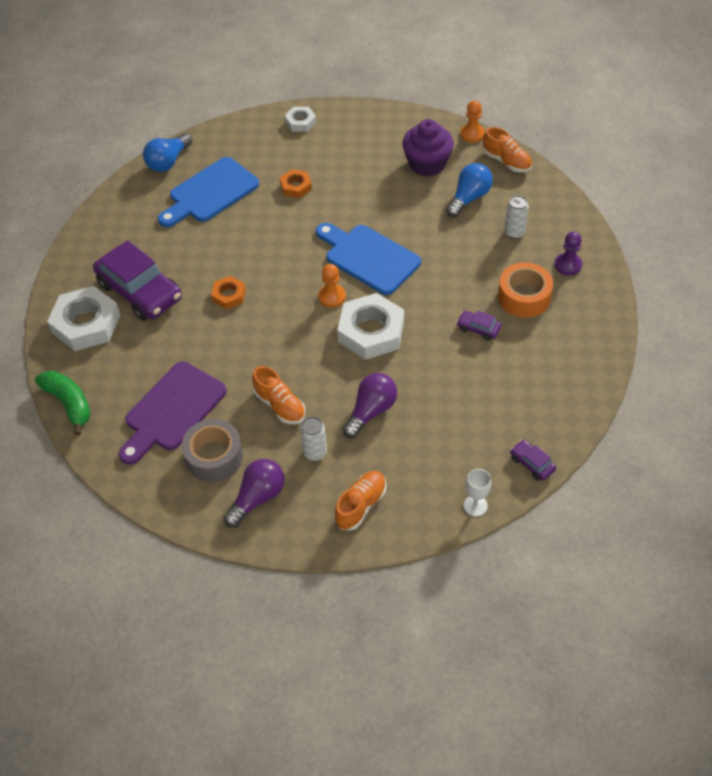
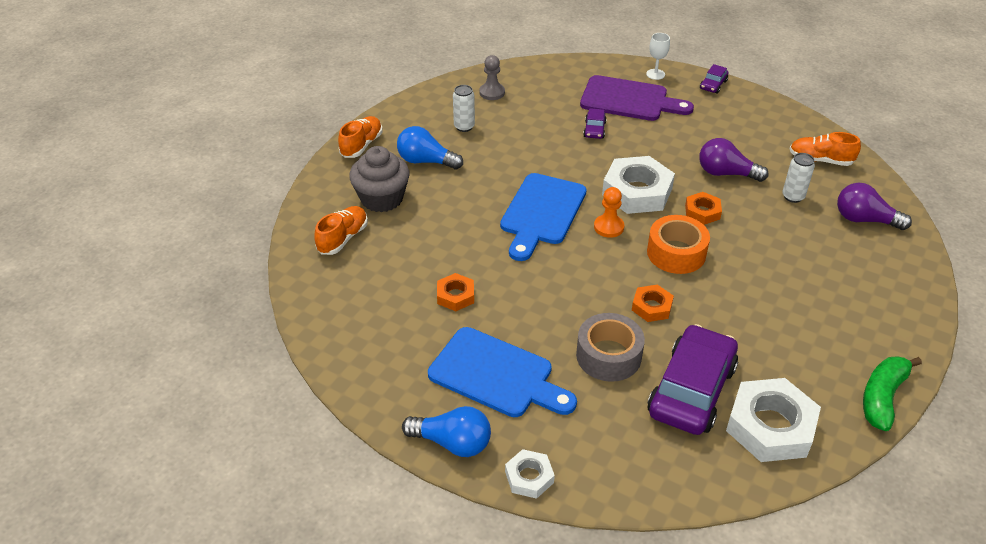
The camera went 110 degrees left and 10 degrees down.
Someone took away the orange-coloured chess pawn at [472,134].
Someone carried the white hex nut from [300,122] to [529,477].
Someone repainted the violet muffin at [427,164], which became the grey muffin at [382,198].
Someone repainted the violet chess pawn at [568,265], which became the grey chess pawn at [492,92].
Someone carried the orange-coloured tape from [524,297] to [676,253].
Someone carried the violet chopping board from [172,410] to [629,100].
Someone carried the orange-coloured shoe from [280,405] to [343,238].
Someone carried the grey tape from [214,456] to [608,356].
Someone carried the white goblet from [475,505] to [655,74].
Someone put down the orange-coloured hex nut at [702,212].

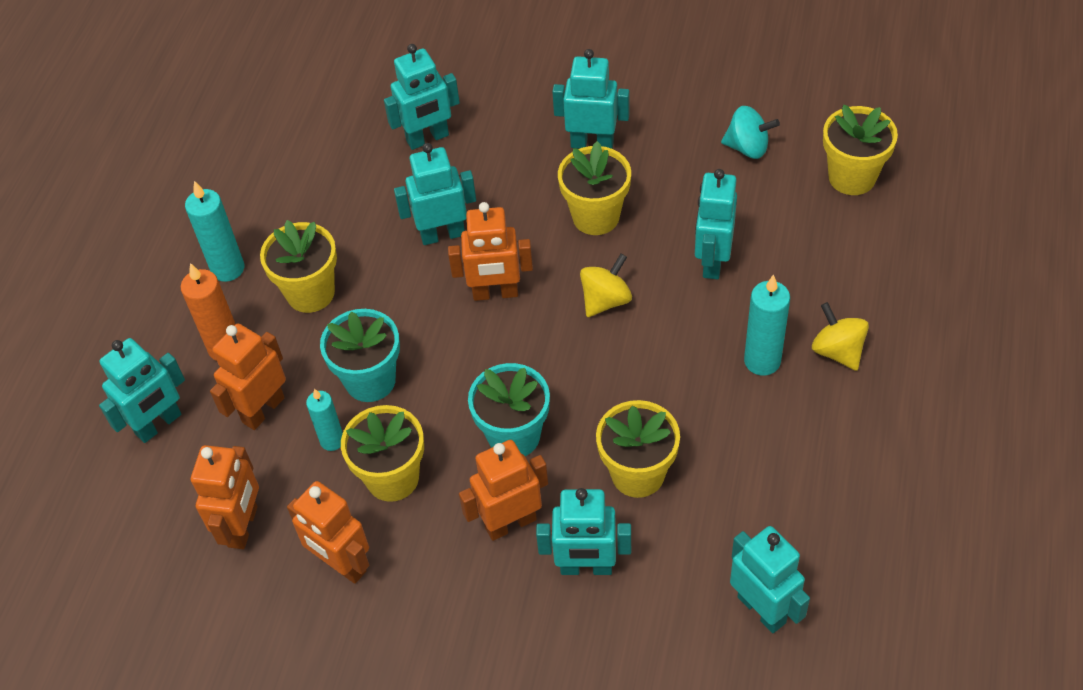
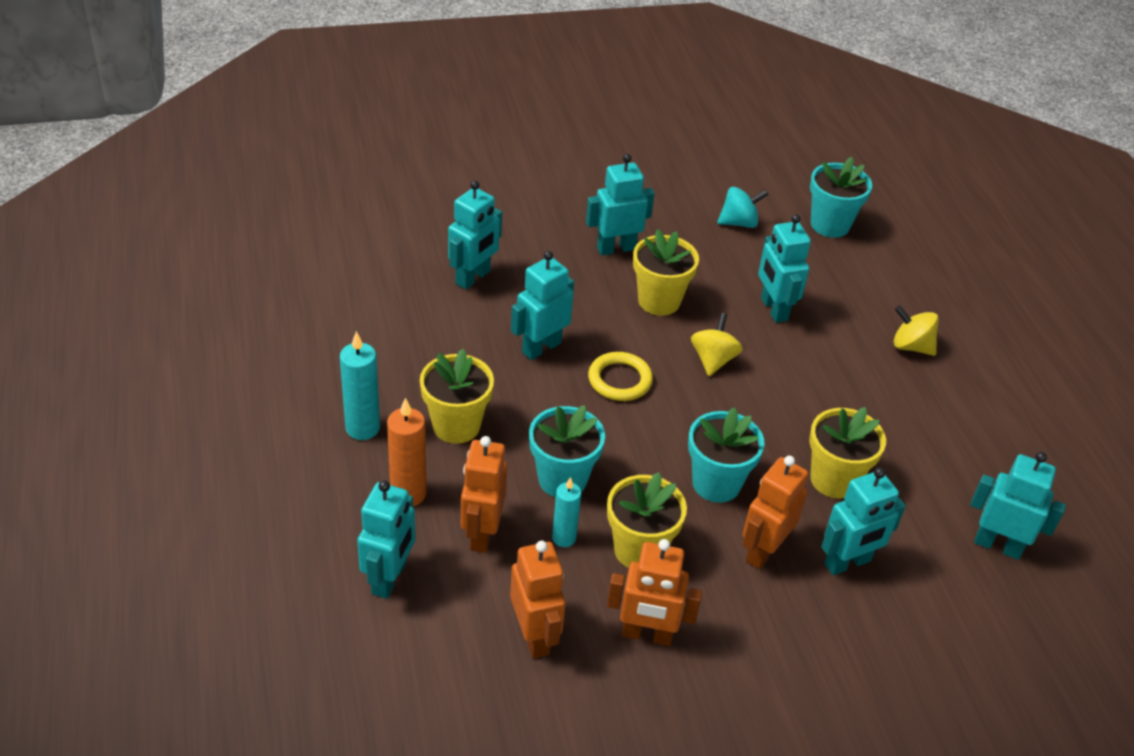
The camera went 35 degrees left and 10 degrees down.
Someone repainted the bright yellow potted plant at [852,177], which became the teal potted plant at [830,225].
Someone swapped the orange-coloured toy robot at [495,293] for the bright yellow hoop at [619,380].
Someone took away the teal wax candle at [762,361].

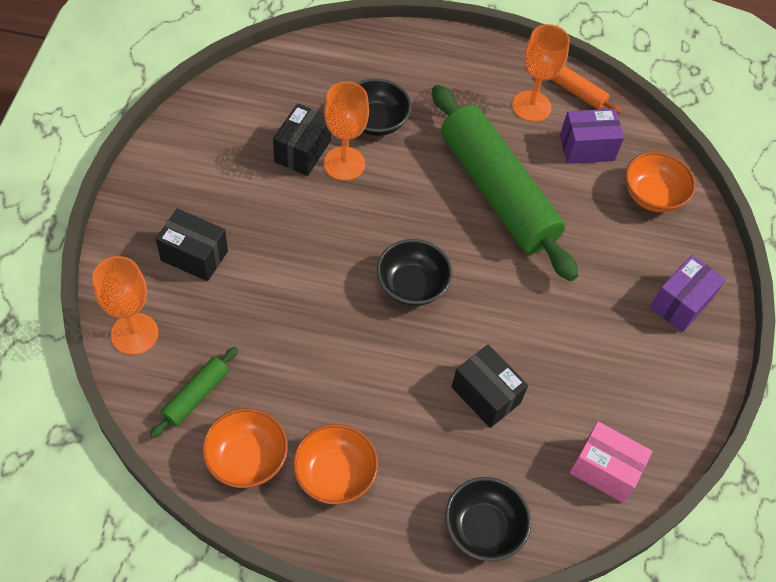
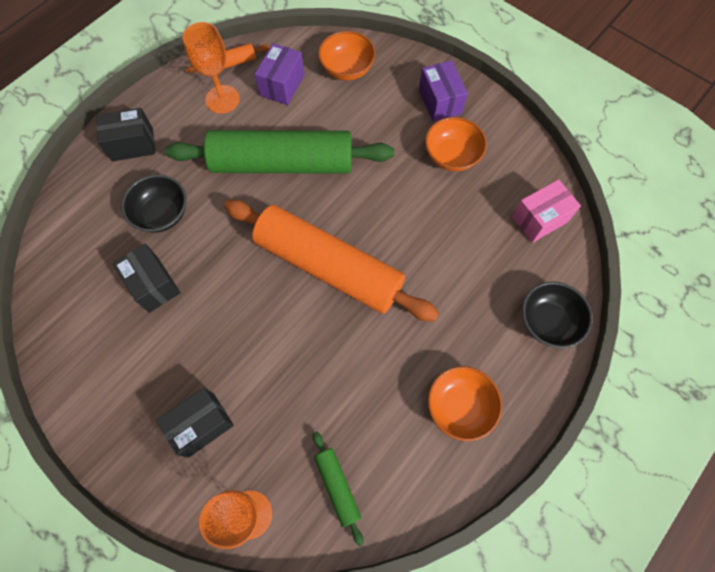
The camera went 55 degrees left and 10 degrees up.
Someone took away the orange-coloured goblet at [344,163].
Someone swapped the ebony deep dish at [412,285] for the orange-coloured rolling pin at [329,266].
Someone carried the ebony box from [486,395] to [132,144].
Someone carried the orange-coloured deep dish from [246,459] to [452,156].

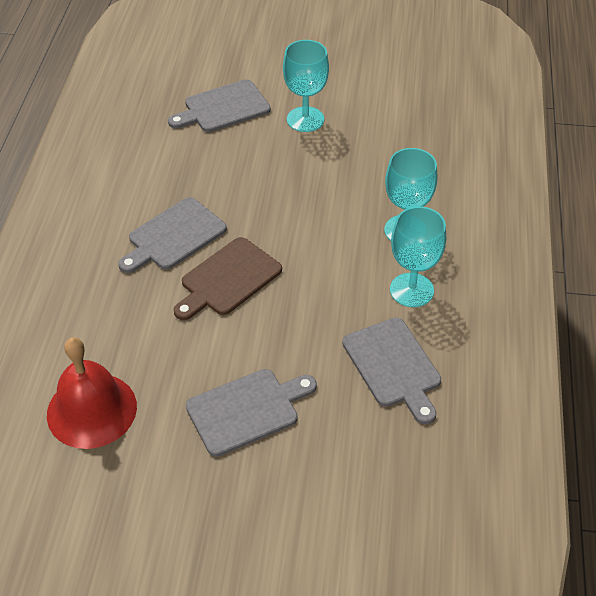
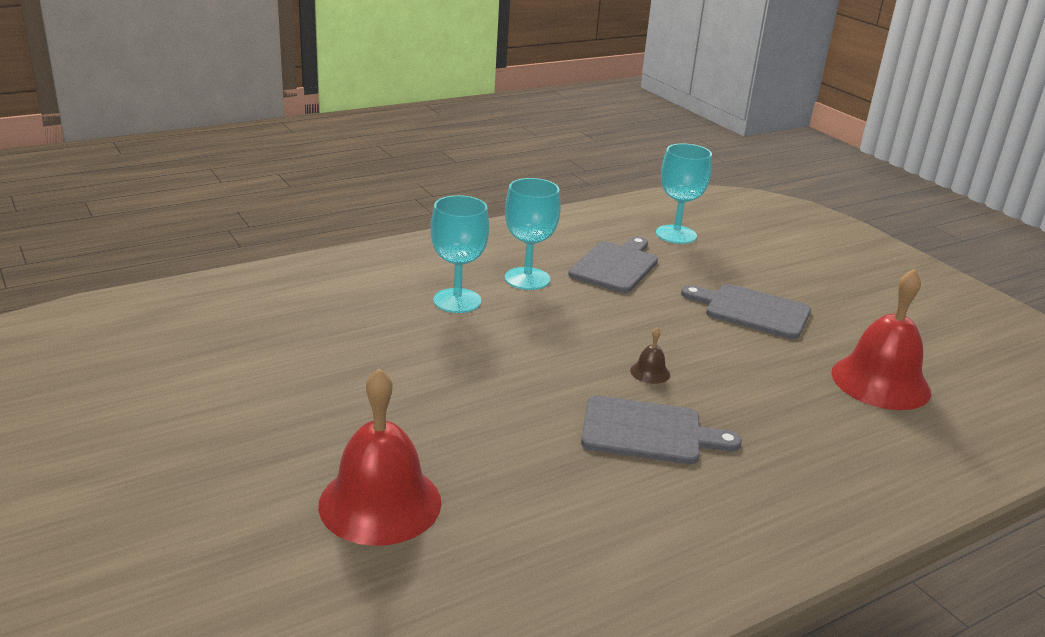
The camera went 130 degrees left and 20 degrees down.
Someone carried the teal goblet from [305,119] to [676,234].
Someone swapped the grey chopping board at [223,108] for the crimson school bell at [380,503].
Someone swapped the russet chopping board at [228,279] for the russet school bell at [650,372].

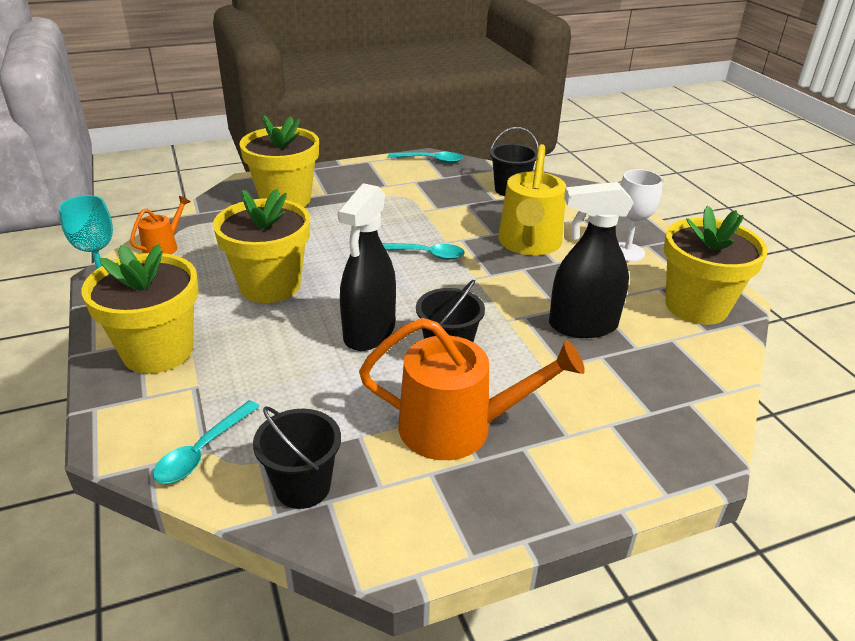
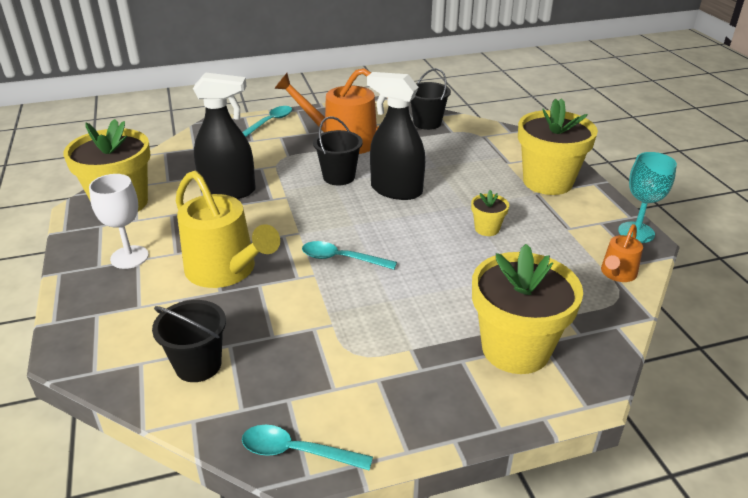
The camera went 175 degrees left and 0 degrees up.
Someone rotated the bright yellow watering can at [529,243] by 120 degrees clockwise.
Someone rotated the ebony spray bottle at [369,332] by 90 degrees counterclockwise.
Someone scaled the bright yellow potted plant at [270,285] by 0.45.
Someone carried the teal teaspoon from [202,451] to [270,122].

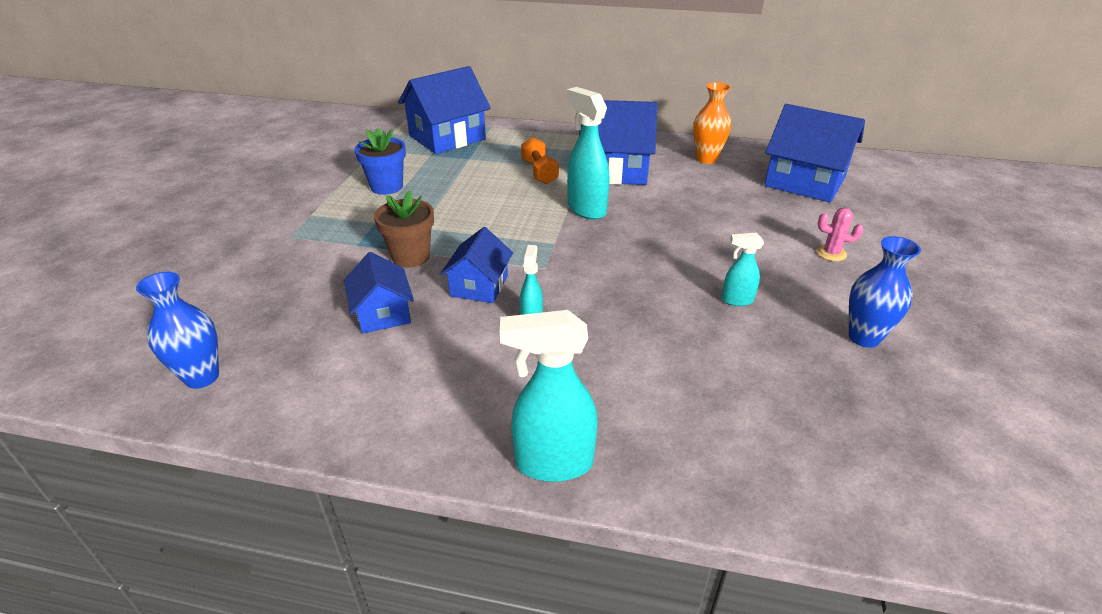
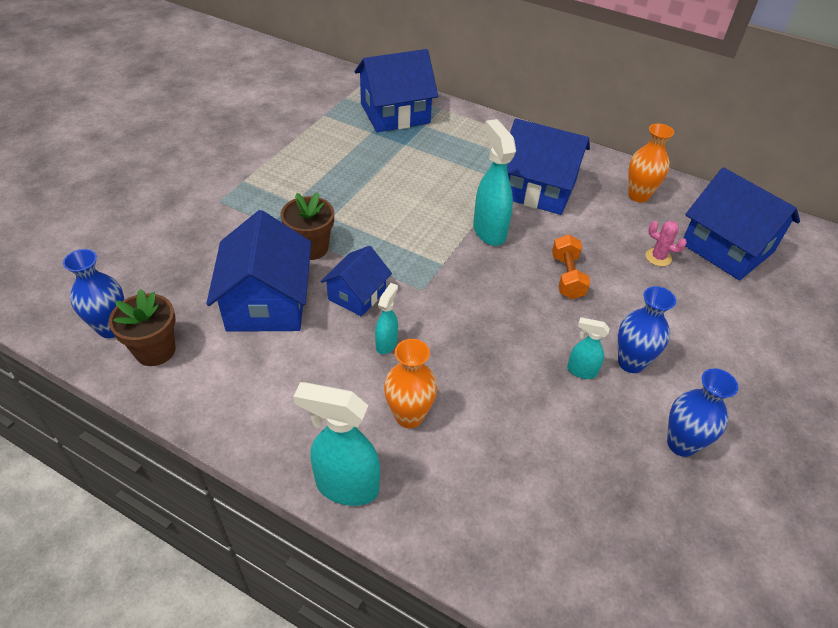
The camera went 15 degrees right and 10 degrees up.
Someone took away the cobalt potted plant at [387,187].
Someone carried the orange-coloured dumbbell from [539,172] to [567,277].
Someone carried the rose-pink prickly plant from [831,253] to [658,257].
Someone scaled the cobalt cottage at [383,313] by 1.72.
Someone put down the cobalt vase at [631,363].
Someone put down the russet potted plant at [155,350].
Someone put down the orange-coloured vase at [409,416].

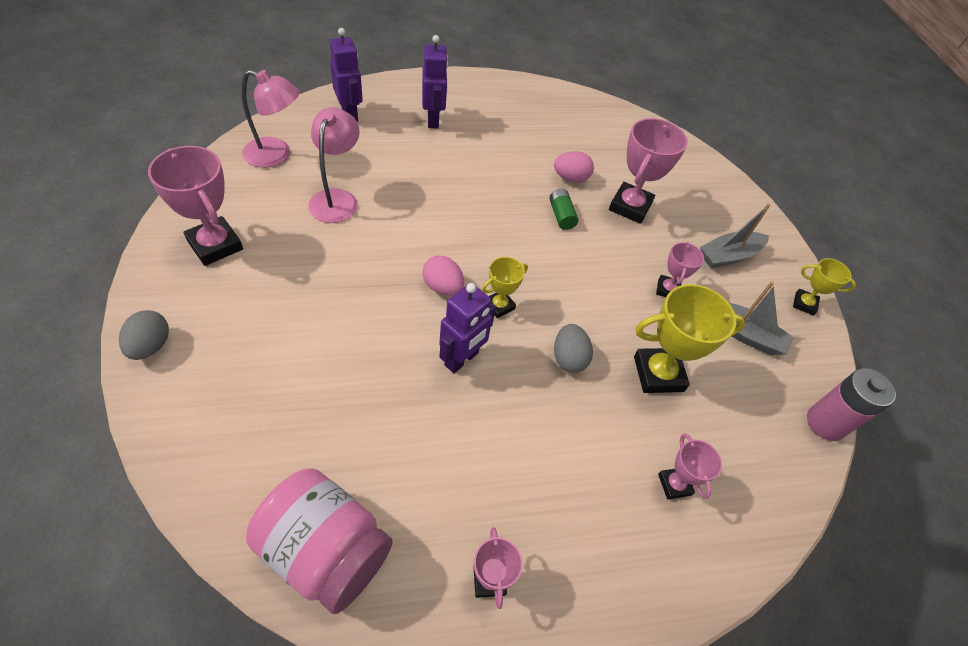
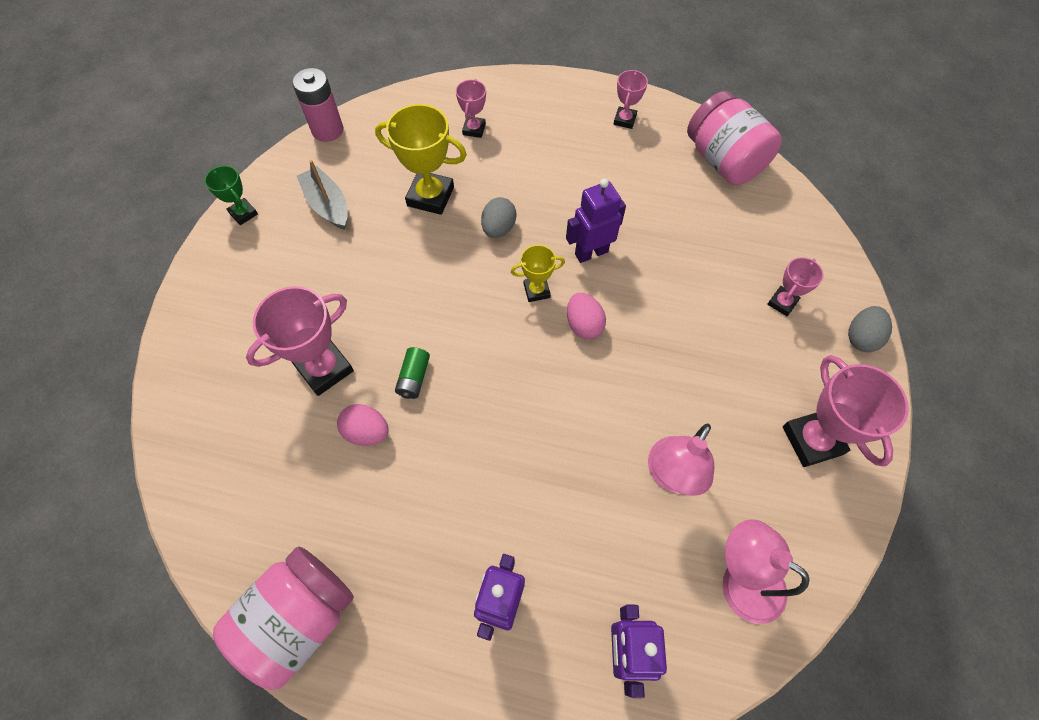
The camera went 150 degrees left and 10 degrees up.
Someone took away the grey boat at [729,256].
Someone carried the rose-pink award cup from [667,289] to [782,303].
Someone repainted the bright yellow award cup at [804,304], which became the leaf-green award cup at [243,213].
Someone put down the rose-pink preserve jar at [299,618].

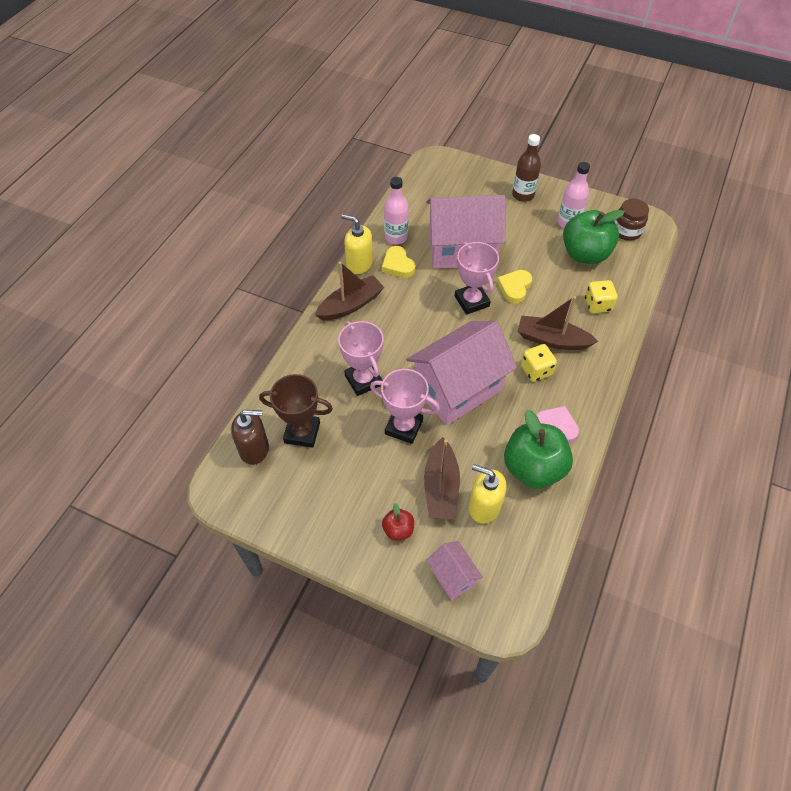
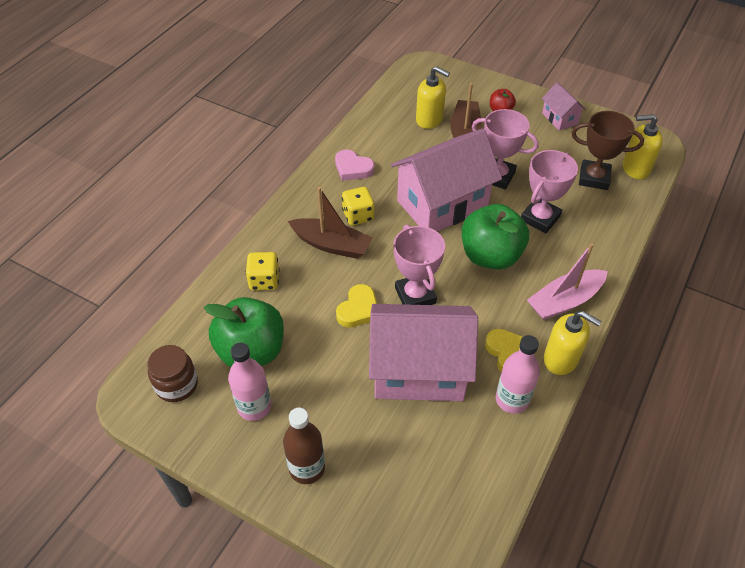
The camera went 175 degrees left and 5 degrees down.
Someone repainted the russet boat at [351,305], which became the rose-pink boat at [564,301].
Someone rotated the rose-pink award cup at [363,380] by 60 degrees clockwise.
Someone repainted the russet soap pump at [254,449], which became the bright yellow soap pump at [635,168].
Someone carried the leaf-green apple from [533,468] to [490,256].
Someone carried the rose-pink cottage from [452,576] to [559,118].

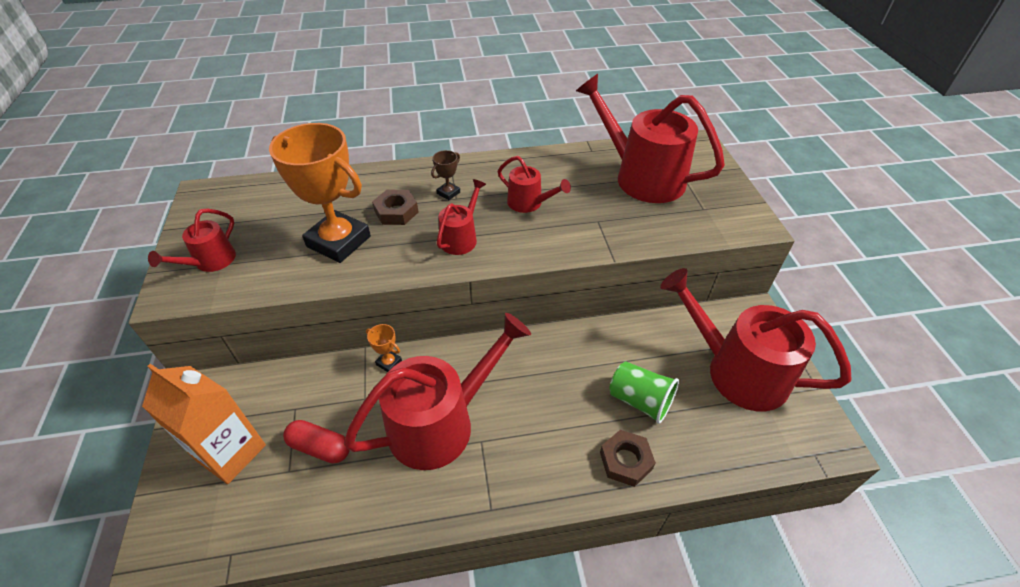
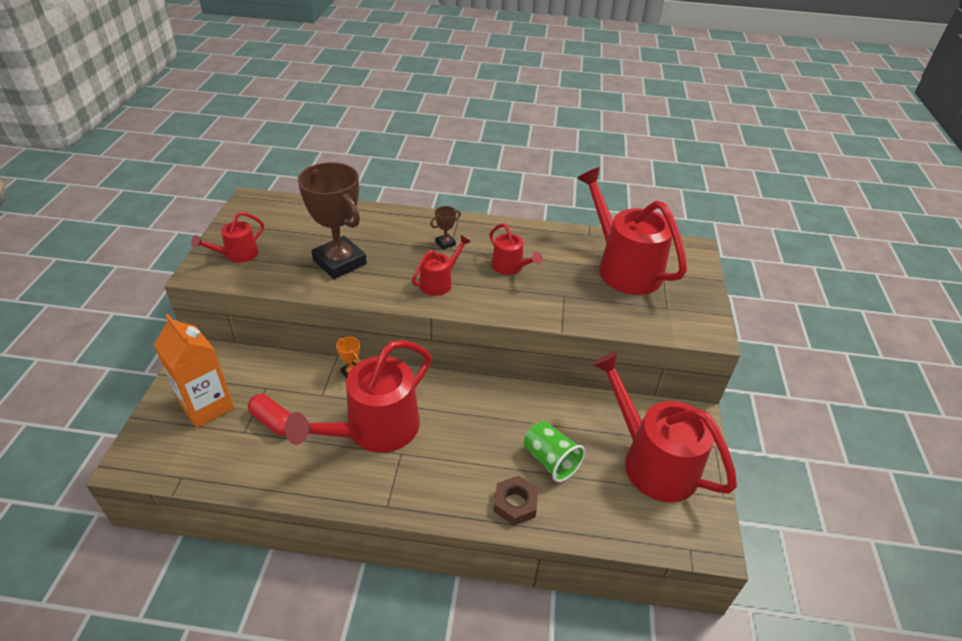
The camera went 15 degrees right and 5 degrees down.
Someone repainted the orange-coloured award cup at [339,241], which became the russet award cup at [340,262].
Someone took away the russet hex nut at [396,212].
Someone rotated the crimson watering can at [441,422] by 150 degrees clockwise.

